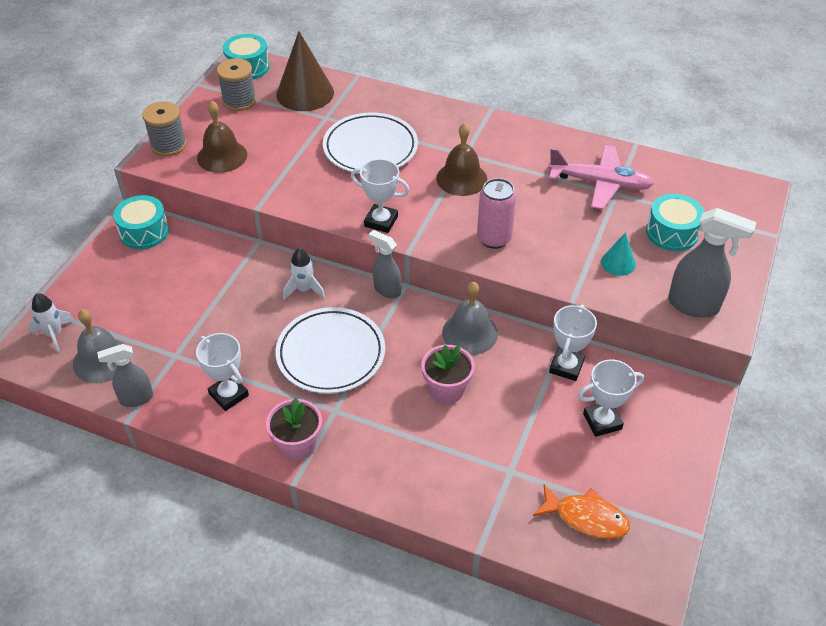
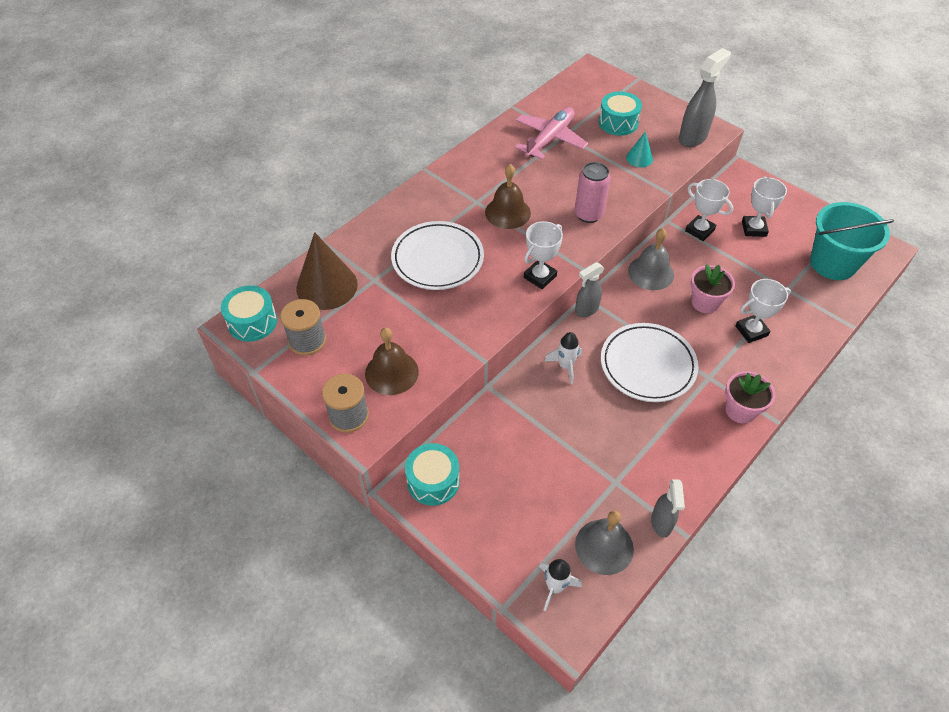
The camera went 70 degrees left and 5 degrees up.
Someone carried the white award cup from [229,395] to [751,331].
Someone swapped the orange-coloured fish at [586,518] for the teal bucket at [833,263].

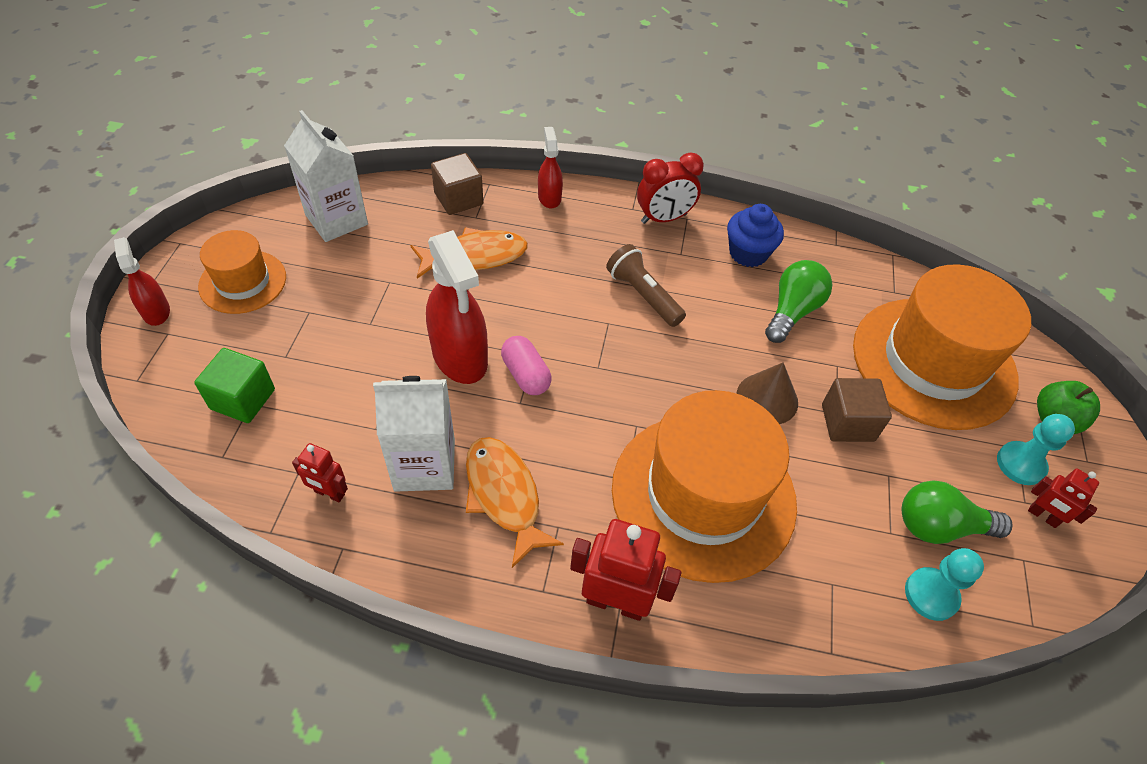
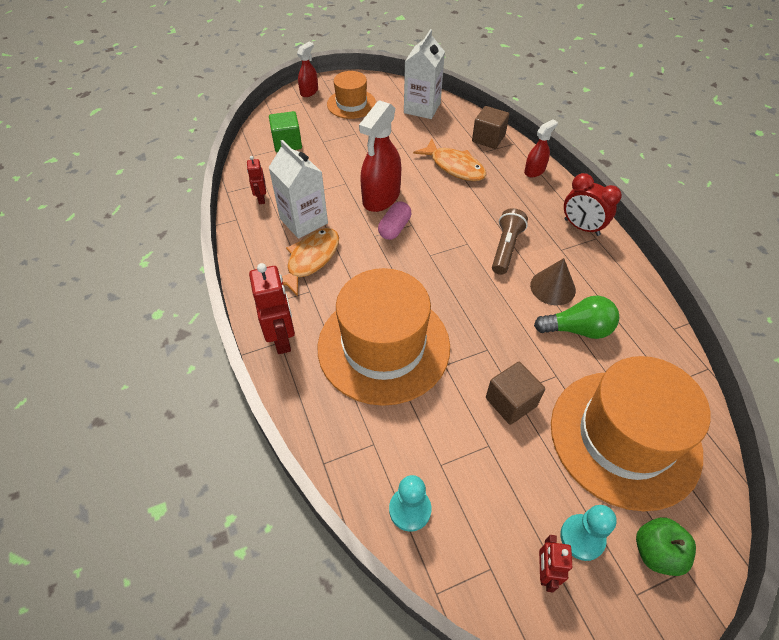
The camera went 60 degrees right and 0 degrees up.
Someone took away the cobalt muffin at [748,253].
Someone carried the russet solid cone from [767,398] to [552,287].
Someone took away the leaf-green light bulb at [939,526].

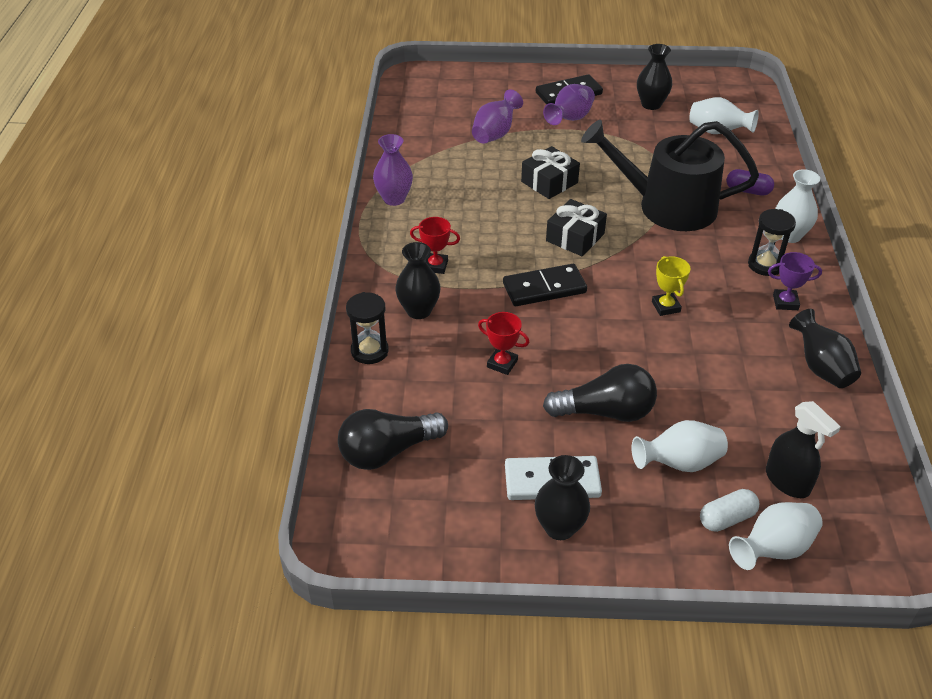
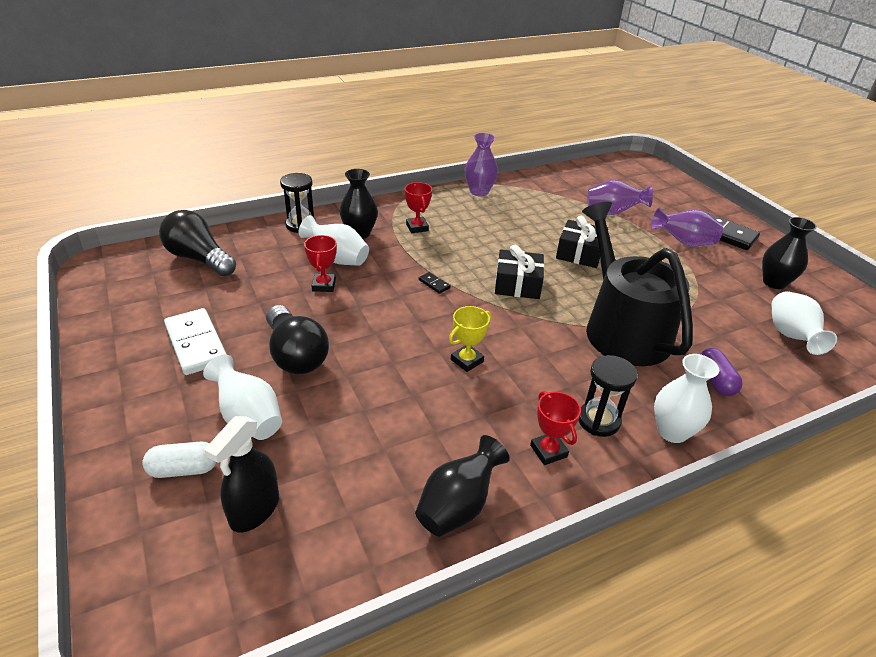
The camera went 60 degrees right and 5 degrees down.
Someone repainted the violet award cup at [785,302], which became the crimson award cup at [548,451].
Someone scaled the ebony domino piece at [544,288] by 0.43.
Someone took away the ebony vase at [559,527].
Someone rotated the white capsule at [726,518] by 45 degrees counterclockwise.
Someone carried the white vase from [773,549] to [337,259].

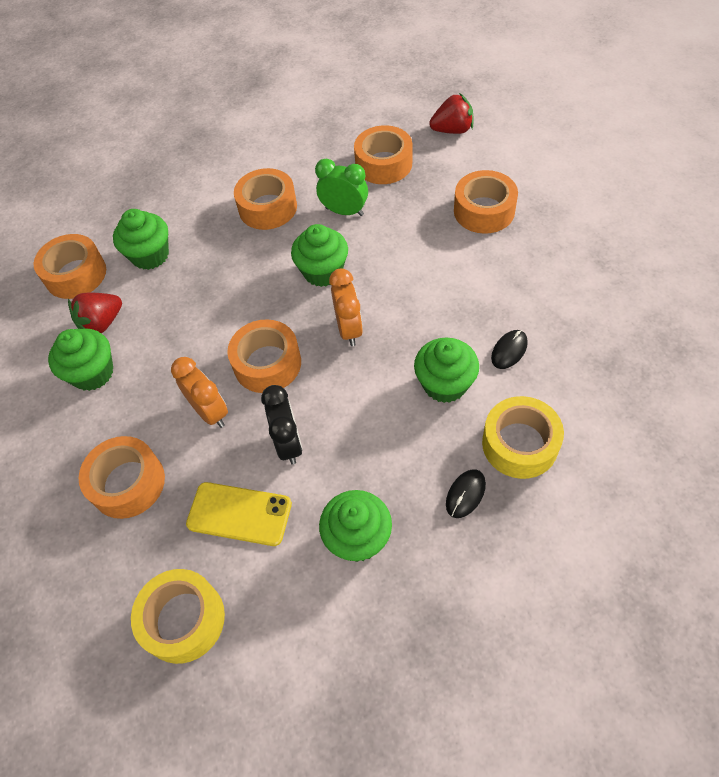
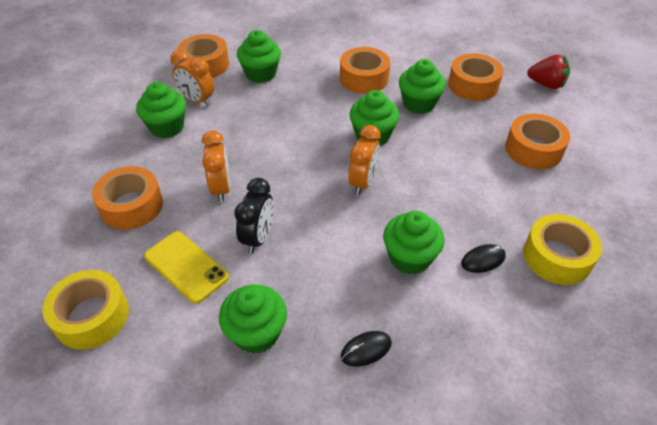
The camera went 25 degrees right and 10 degrees down.
Someone swapped the leaf-green clock at [344,211] for the leaf-green muffin at [419,104].
Someone swapped the crimson strawberry at [102,323] for the orange-coloured clock at [197,100].
Someone took away the orange-coloured tape at [267,363].
Someone carried the bright yellow tape from [519,444] to [557,257].

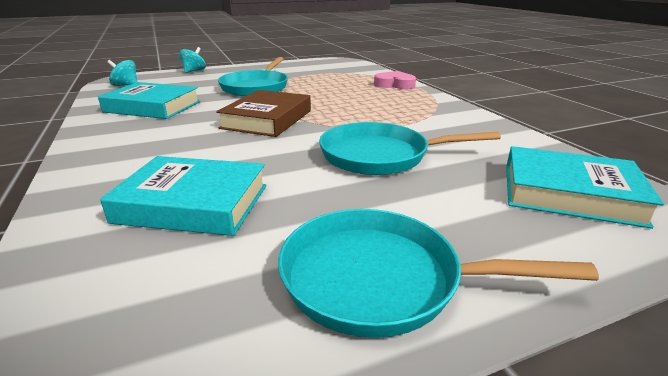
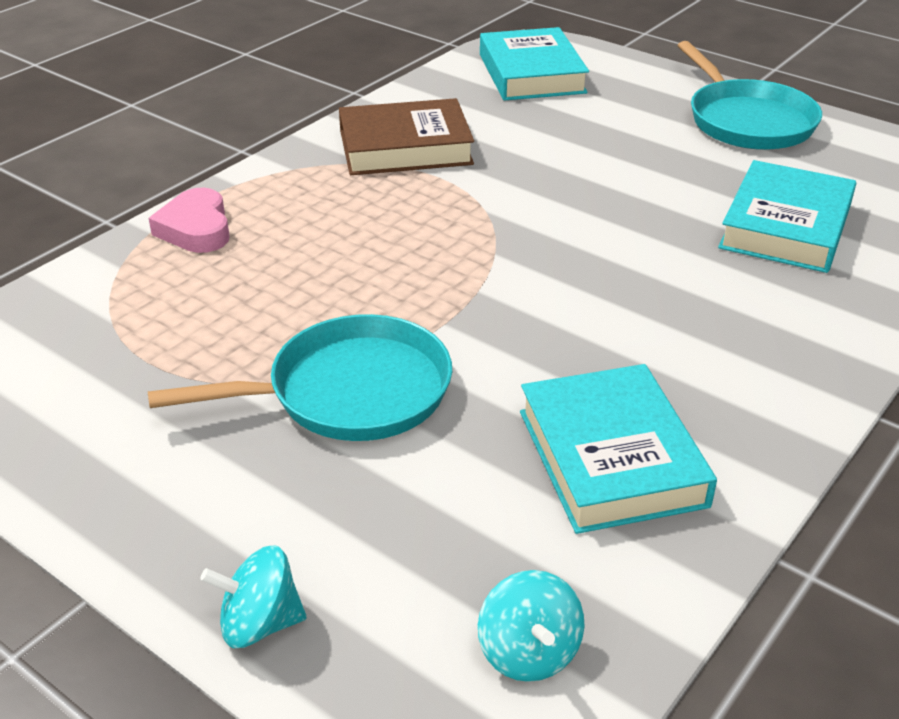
The camera went 120 degrees left and 10 degrees up.
Someone carried the russet book from [267,119] to [405,147].
Someone took away the teal pan at [380,156].
Someone rotated the teal book at [193,203] by 45 degrees clockwise.

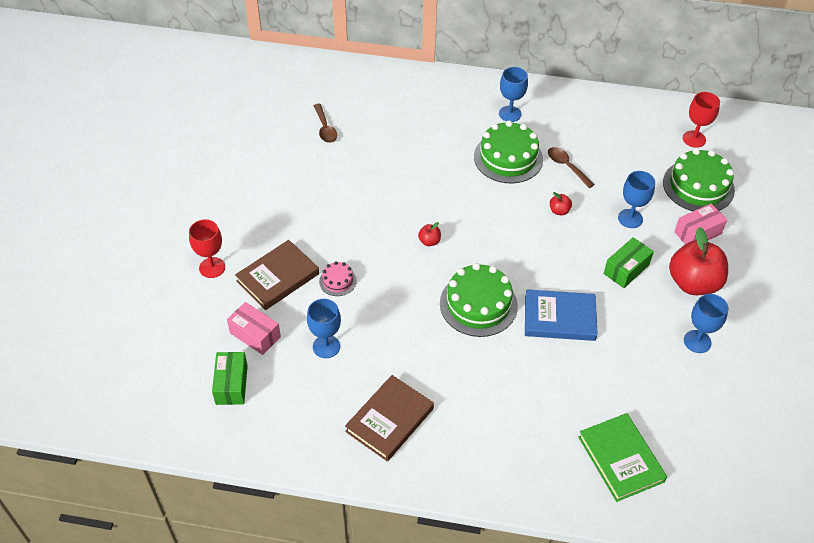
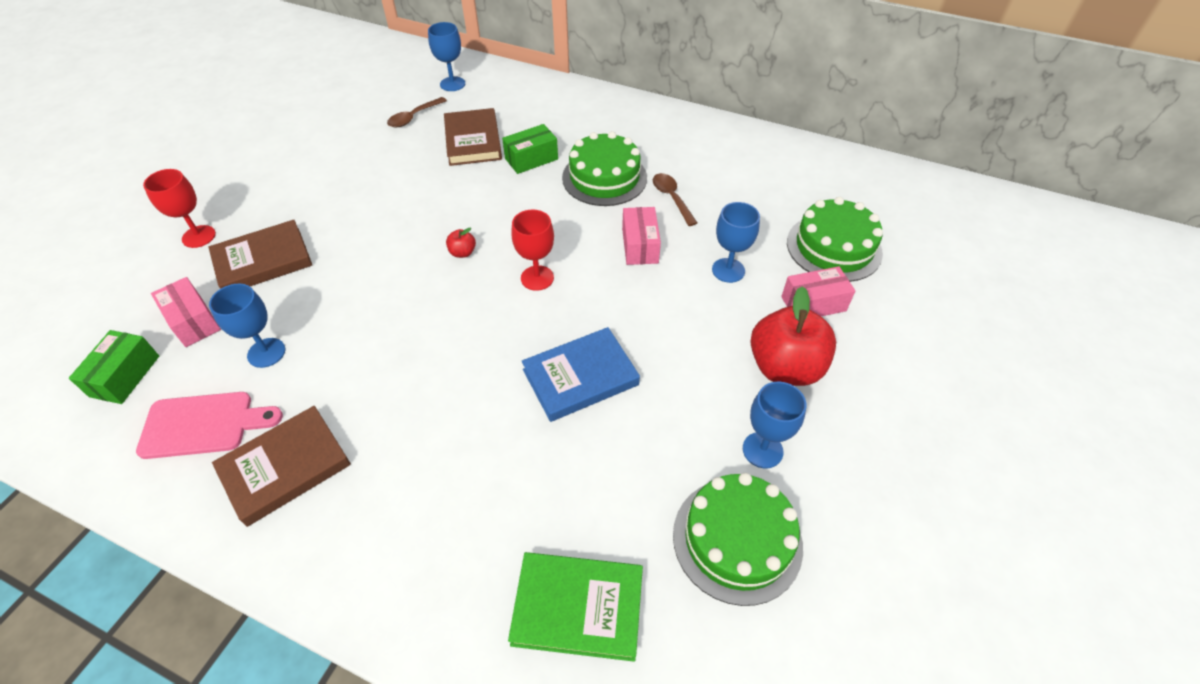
The camera went 15 degrees right and 0 degrees up.
Someone carried the cobalt goblet from [510,114] to [452,84].
Someone carried the crimson goblet from [694,139] to [537,278].
Someone rotated the russet teaspoon at [325,128] by 45 degrees clockwise.
Someone swapped the crimson apple at [559,211] for the rose-pink box at [640,246].
Someone carried the leaf-green box from [626,269] to [531,159].
Someone took away the rose-pink layer cake at [337,281].
Someone carried the leaf-green layer cake from [478,304] to [737,539].
Someone rotated the cobalt book at [559,318] by 45 degrees counterclockwise.
Someone rotated the leaf-green book at [620,459] by 75 degrees counterclockwise.
Someone put down the russet book at [473,141].
Someone put down the rose-pink chopping board at [203,424].

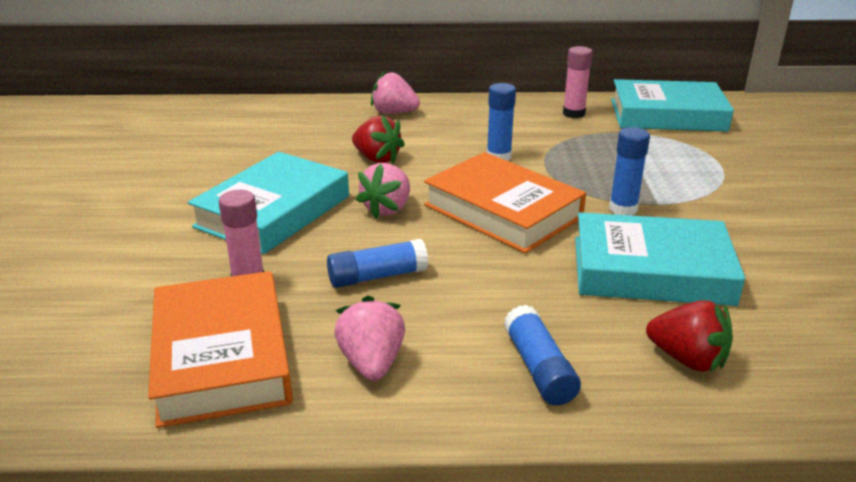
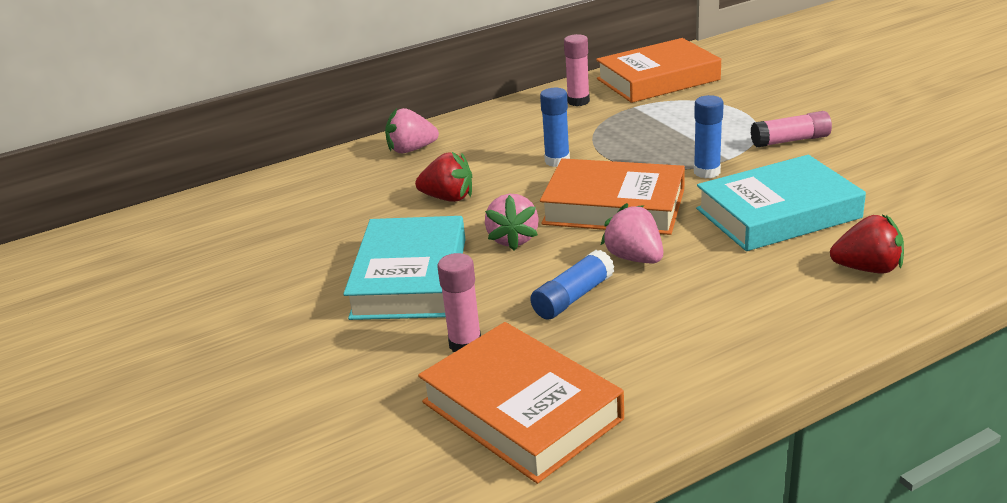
The camera went 25 degrees left and 0 degrees up.
Someone repainted the teal book at [667,115], which became the orange-coloured book at [658,79].
Someone carried the rose-pink strawberry from [371,362] to [634,258].
Someone took away the cobalt glue at [539,368].
Someone put down the rose-pink glue at [790,140].

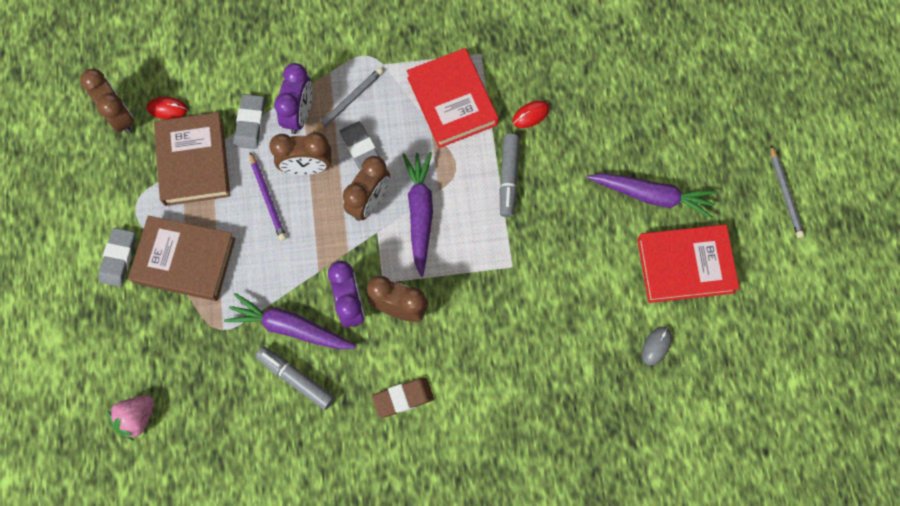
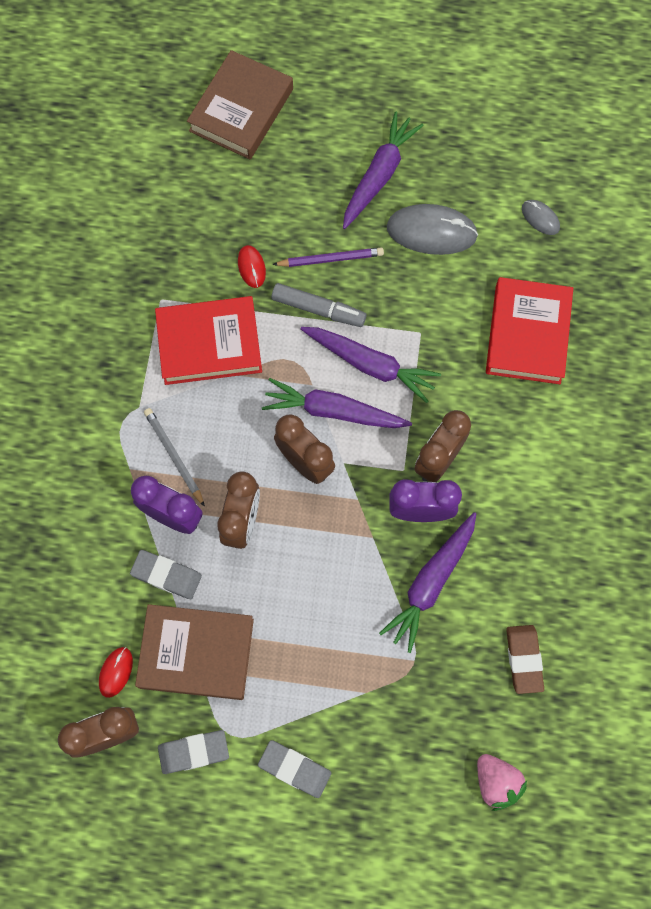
The camera went 75 degrees left and 0 degrees up.
Someone carried the grey pencil eraser from [360,148] to [194,752].
Someone took away the grey pencil at [785,194].
Someone carried the violet pencil from [268,198] to [331,259].
Someone carried the russet book from [184,261] to [241,110].
Someone carried the crimson book from [685,265] to [527,334].
Someone took away the grey marker at [296,379].
Someone carried the russet pencil eraser from [403,398] to [524,659].
Someone put down the grey PC mouse at [431,232].
Someone put down the violet toy carrot at [370,365].

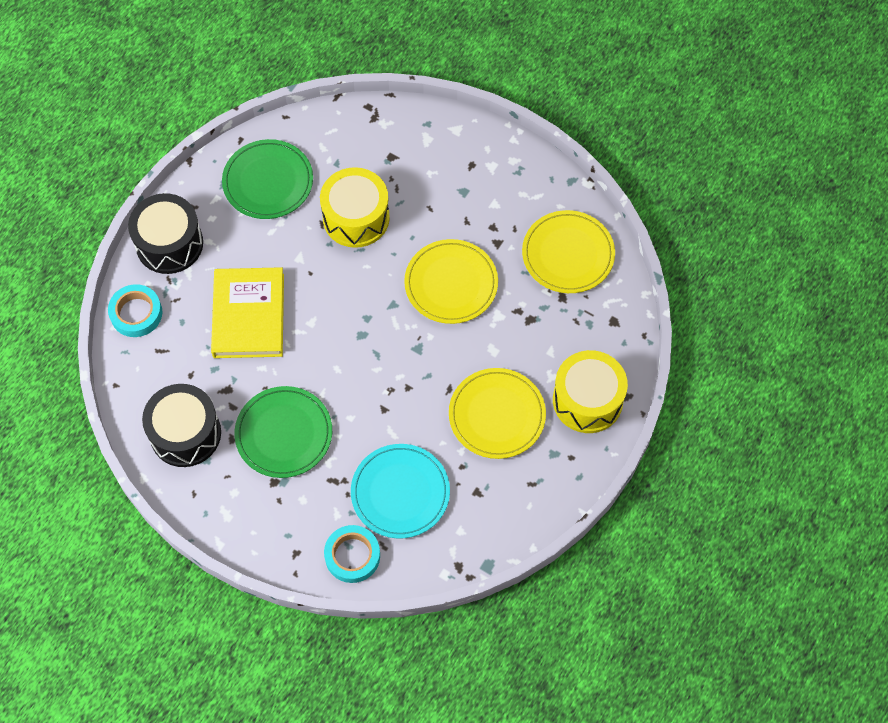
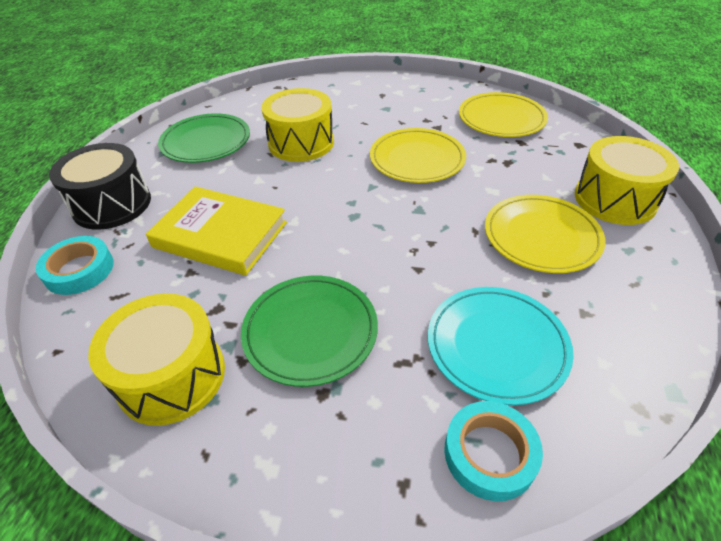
The camera went 20 degrees left and 20 degrees down.
Someone rotated the bright yellow book at [248,315] by 45 degrees counterclockwise.
Someone repainted the ebony drum at [185,433], which became the bright yellow drum at [172,376].

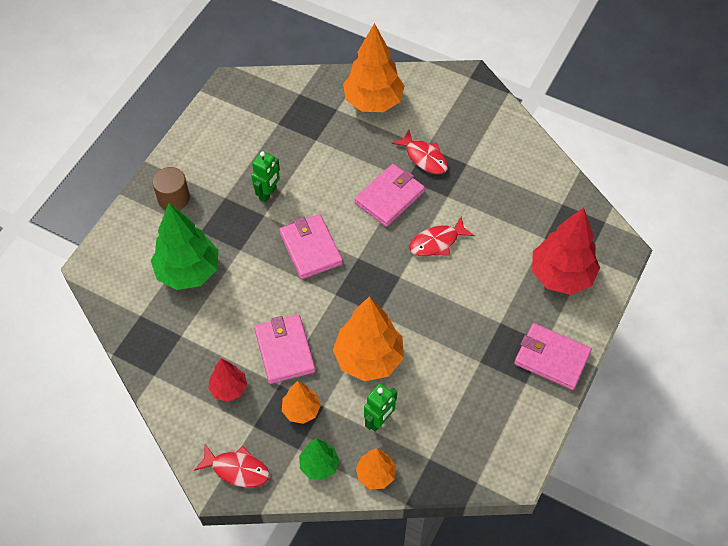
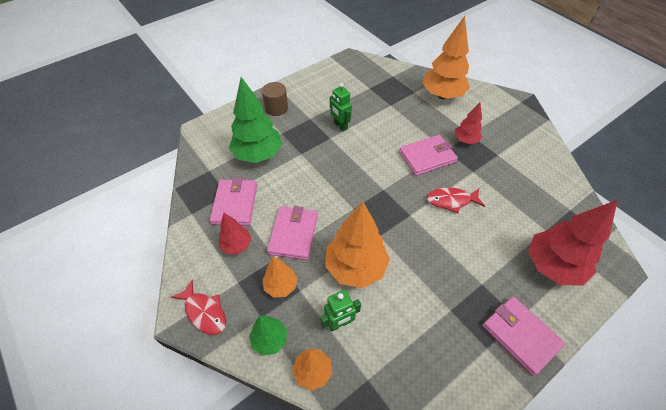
The camera went 25 degrees right and 5 degrees down.
Someone swapped the crimson fish at [424,157] for the crimson fir tree at [465,140].
Someone rotated the leaf-green toy robot at [268,193] by 90 degrees clockwise.
Someone carried the rose-pink card wallet from [311,248] to [235,204].

